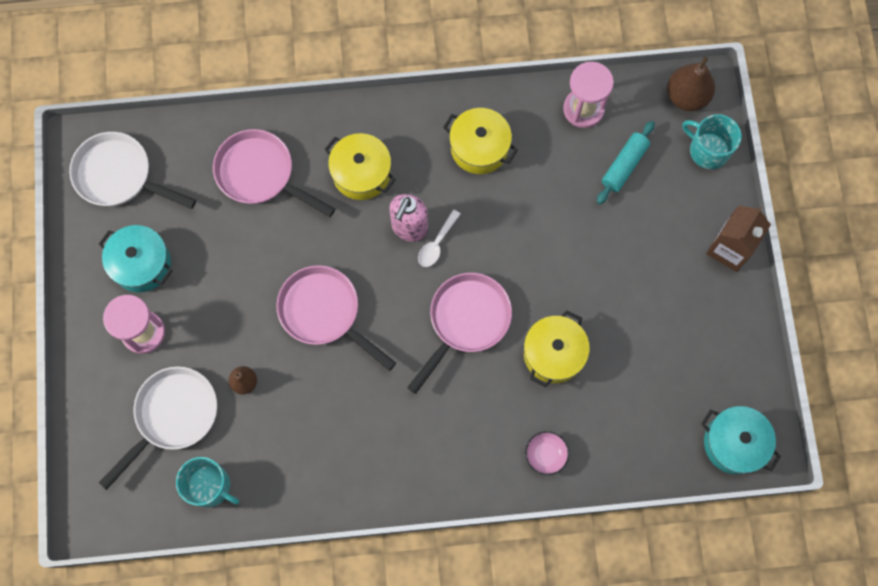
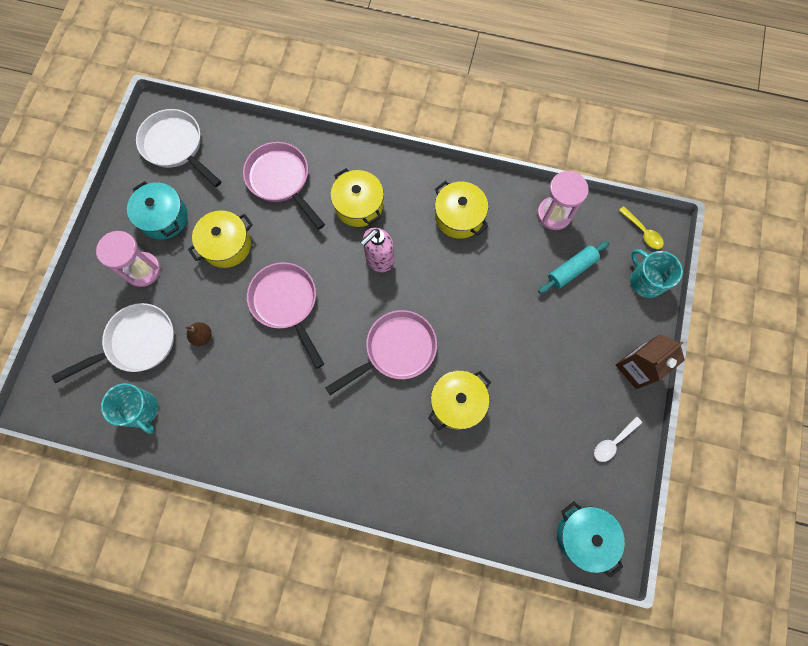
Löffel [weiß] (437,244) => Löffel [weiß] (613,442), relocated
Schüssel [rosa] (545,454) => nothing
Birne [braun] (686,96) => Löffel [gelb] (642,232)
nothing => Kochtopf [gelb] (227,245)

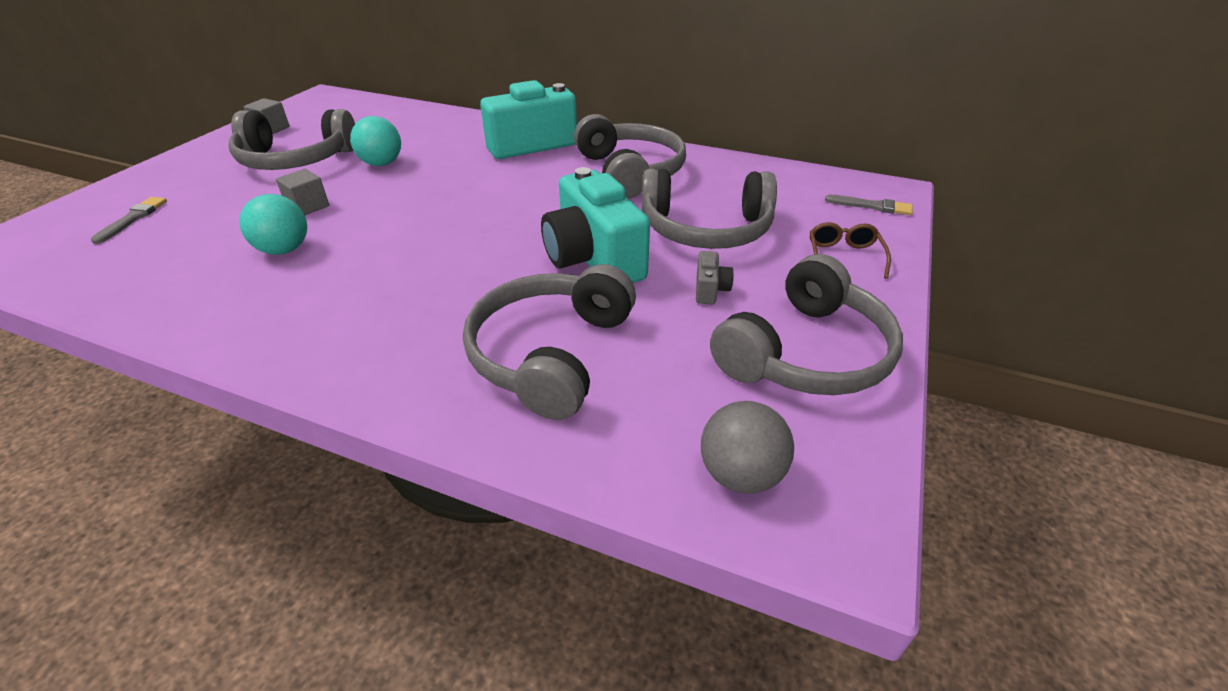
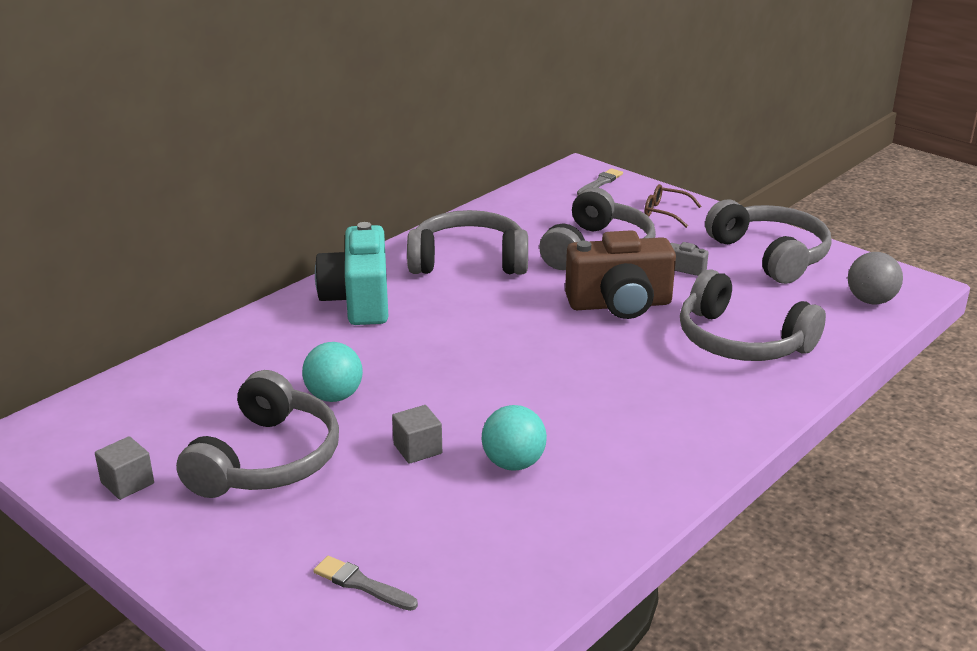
Kamera [türkis] (593,259) => Kamera [braun] (620,304)

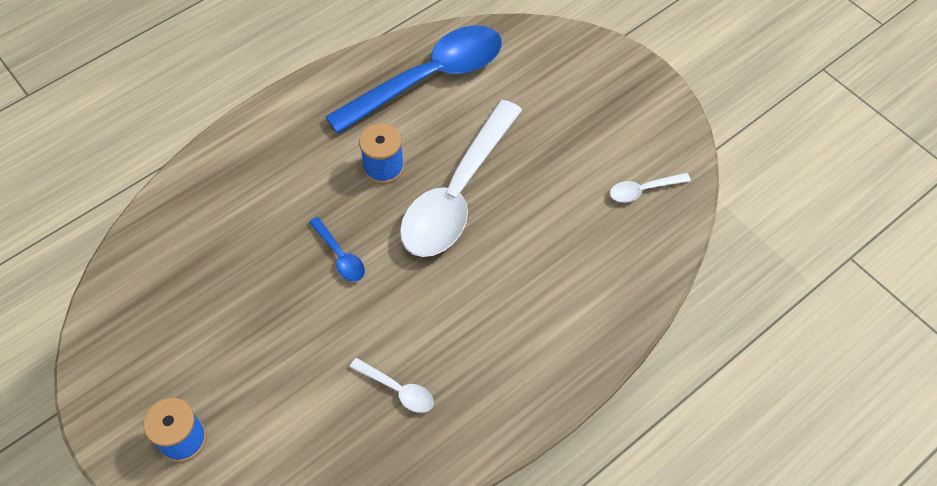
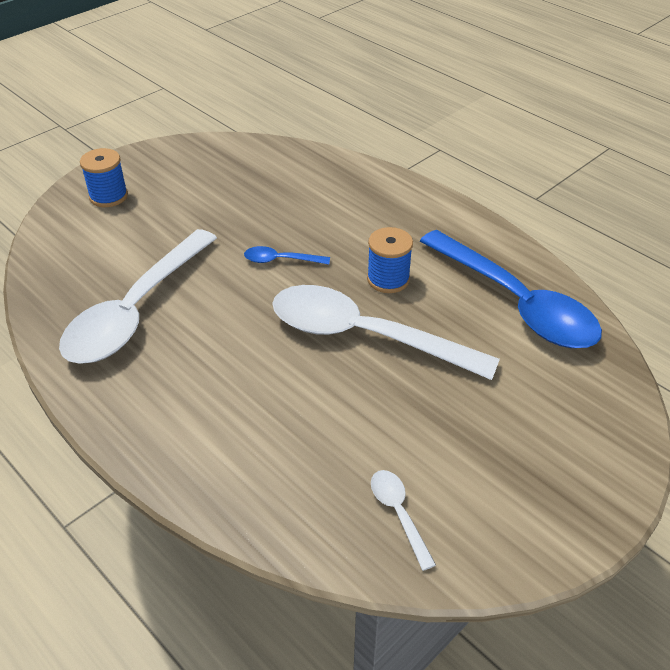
Löffel [blau] (340,255) => Löffel [blau] (281,260), 45 degrees clockwise
Löffel [weiß] (397,389) => Löffel [weiß] (136,310), x2.45

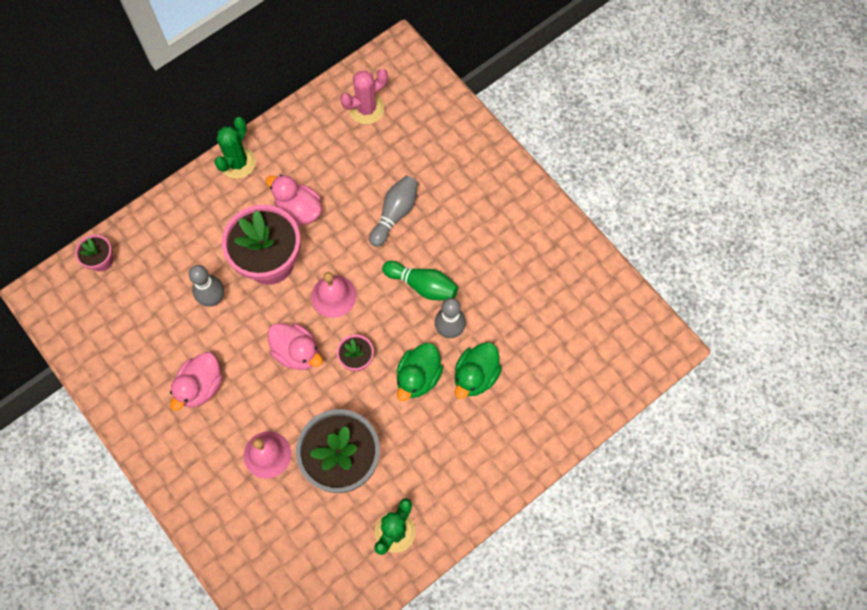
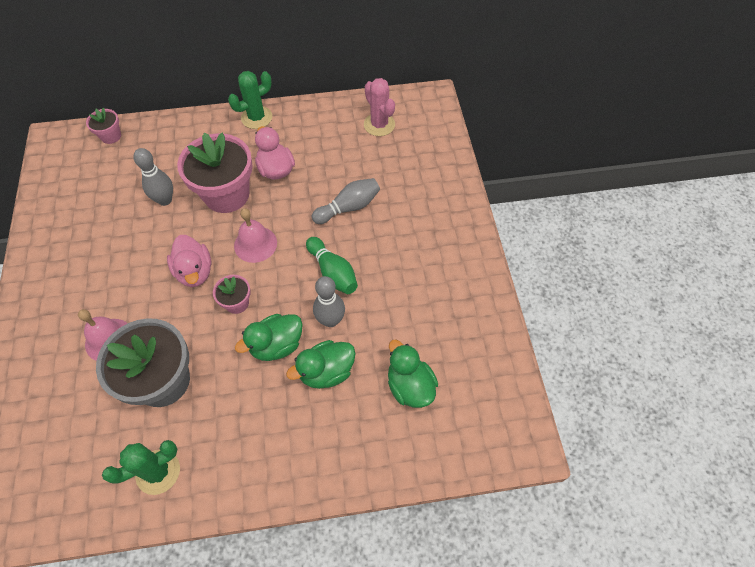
Ente [rosa] (201,386) => nothing
Kaktus [rosa] (366,109) => Kaktus [rosa] (379,125), 60 degrees clockwise
nothing => Ente [grün] (410,386)

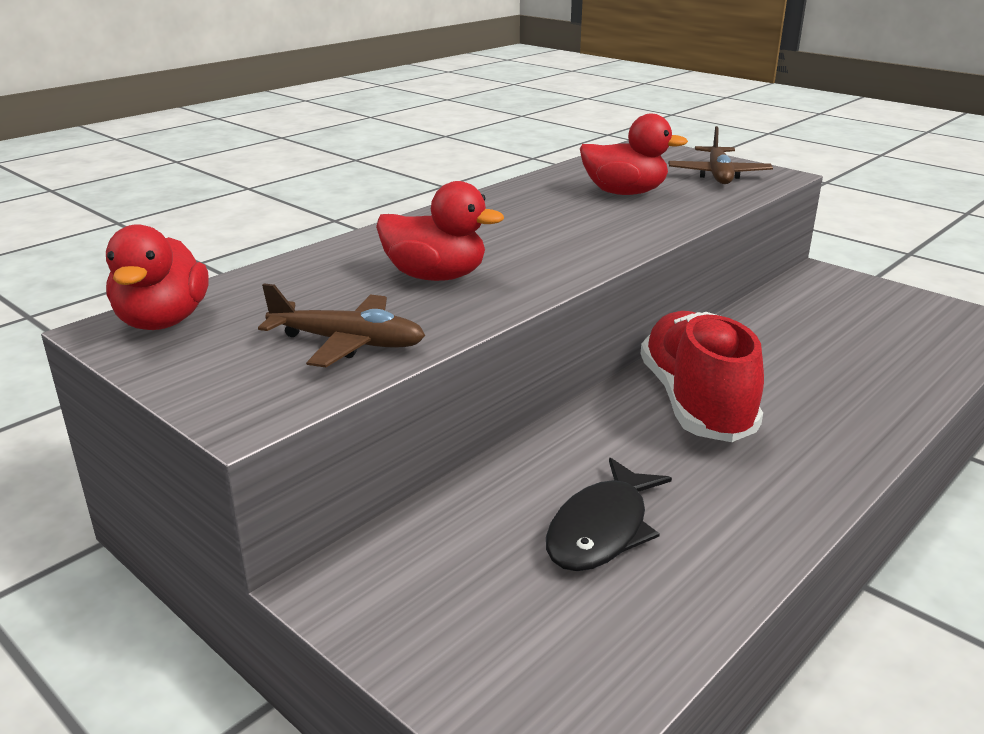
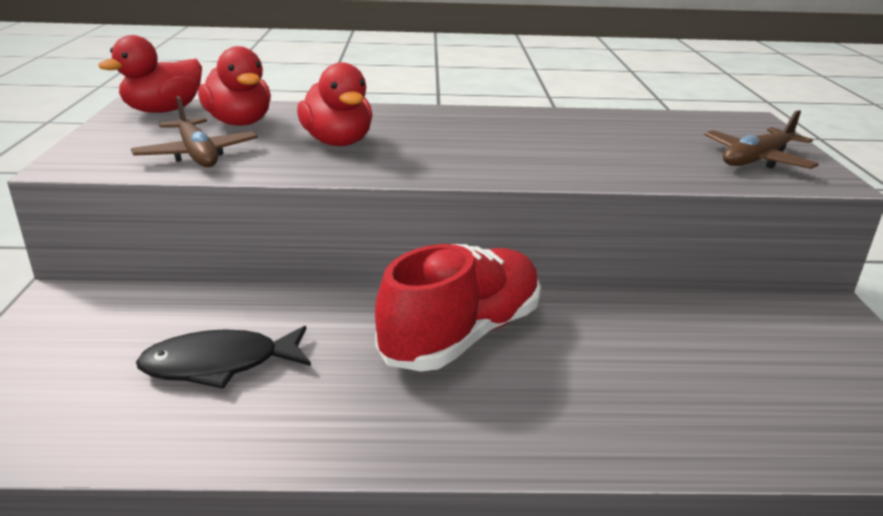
Ente [rot] (624,193) => Ente [rot] (239,123), relocated

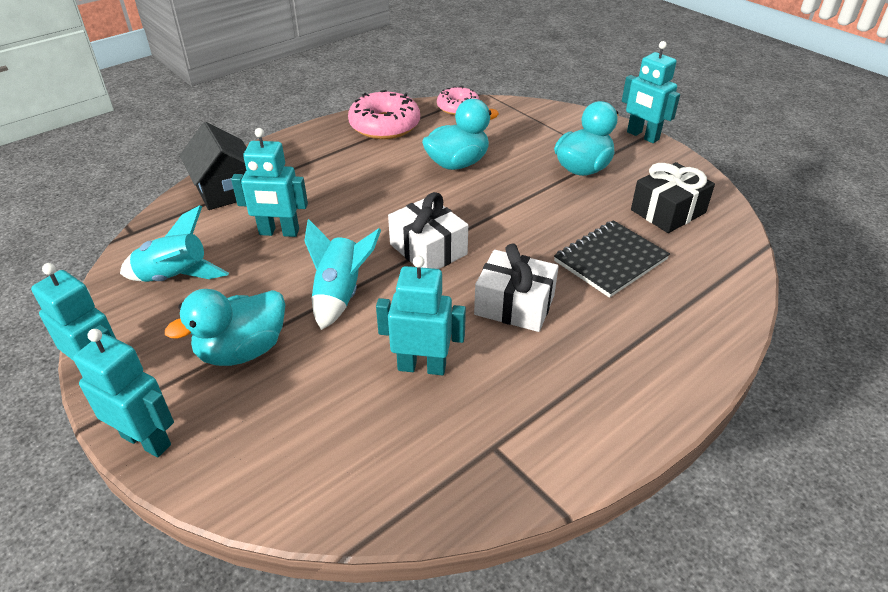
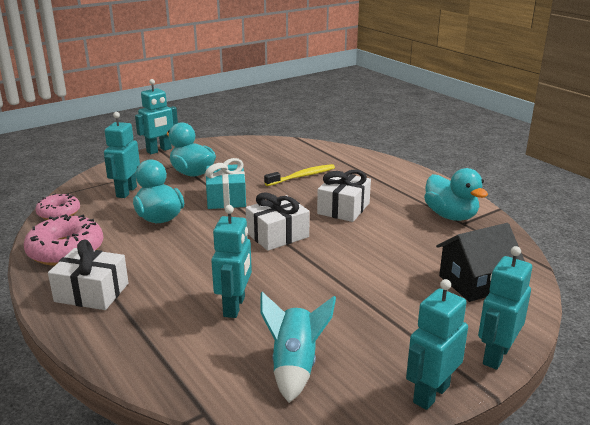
Ente [türkis] (242,350) => Ente [türkis] (450,216), relocated
Haus [schwarz] (226,190) => Haus [schwarz] (475,282), relocated
Rakete [türkis] (340,294) => nothing
Roboter [türkis] (422,366) => Roboter [türkis] (126,192), relocated
Notizbuch [schwarz] (610,260) => Zahnbürste [gelb] (302,176)
Geschenk [schwarz] (668,211) => nothing
nothing => Geschenk [weiß] (92,292)
nothing => Geschenk [türkis] (226,198)

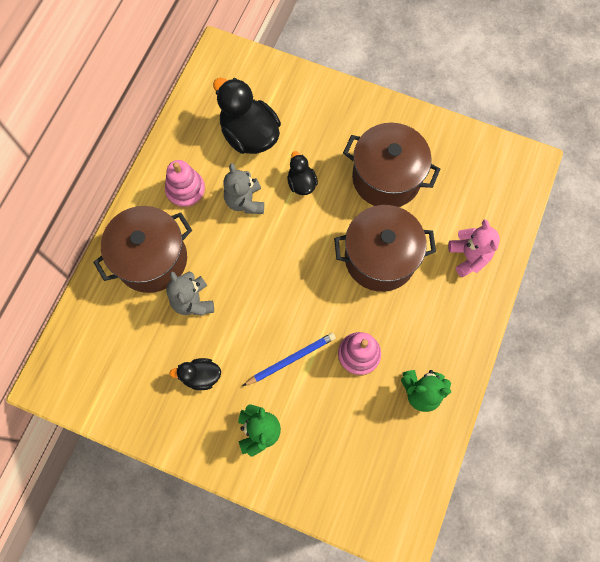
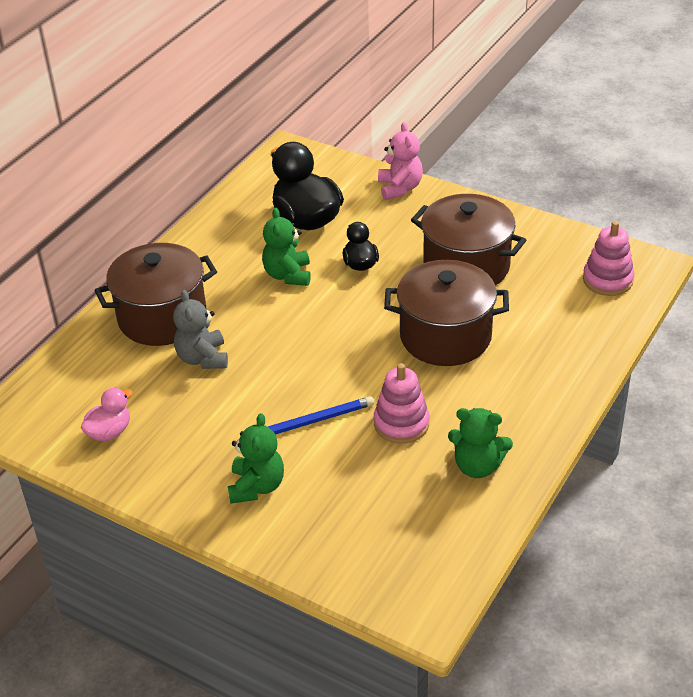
Stapelspielzeug [rosa] (186,190) => Stapelspielzeug [rosa] (607,280), relocated
Ente [schwarz] (201,376) => nothing
Teddybär [grau] (245,201) => Teddybär [grün] (288,275)
Teddybär [rosa] (468,256) => Teddybär [rosa] (400,188), relocated
nothing => Ente [rosa] (109,432)

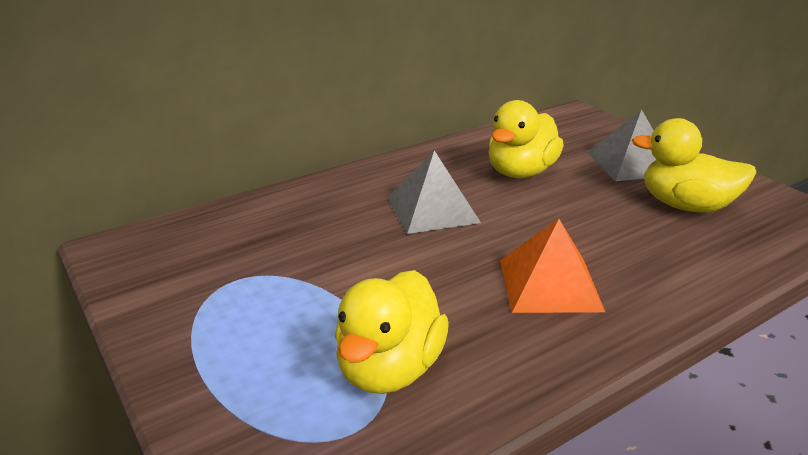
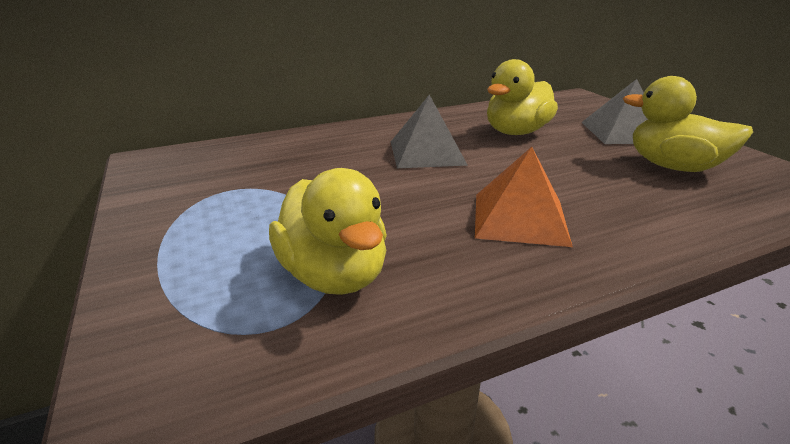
Ente [gelb] (389,369) => Ente [gelb] (334,274), 60 degrees counterclockwise

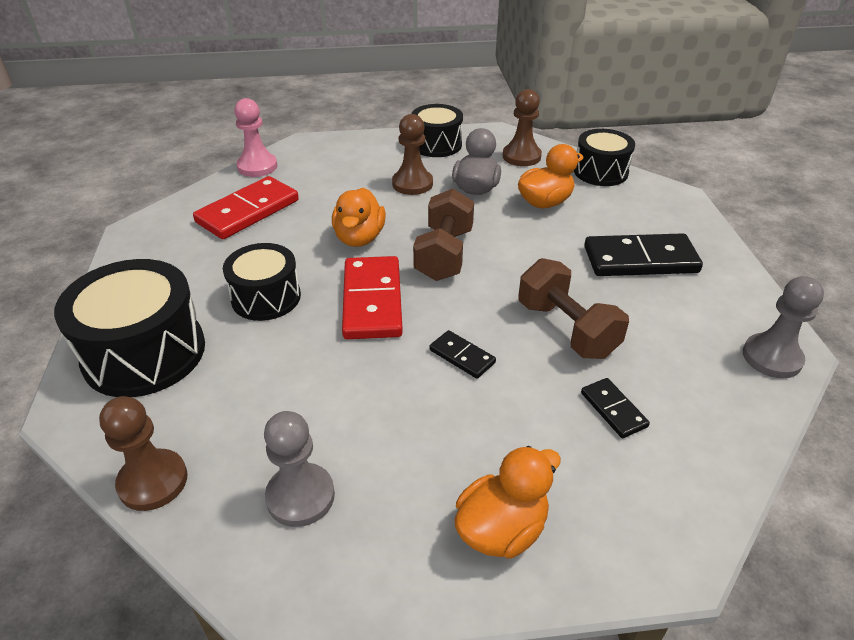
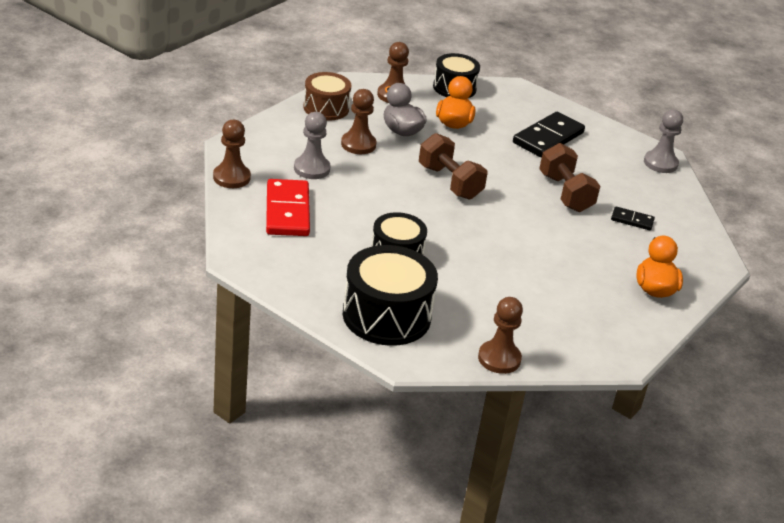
Bauer [rosa] (257,166) => Bauer [braun] (231,177)
Bauer [grau] (300,496) => Bauer [grau] (312,169), relocated
Ente [orange] (359,238) => nothing
Dominostein [rot] (372,301) => nothing
Trommel [schwarz] (436,144) => Trommel [braun] (326,108)
Dominostein [schwarz] (462,356) => nothing
Hantel [braun] (566,329) => Hantel [braun] (565,193), 60 degrees clockwise

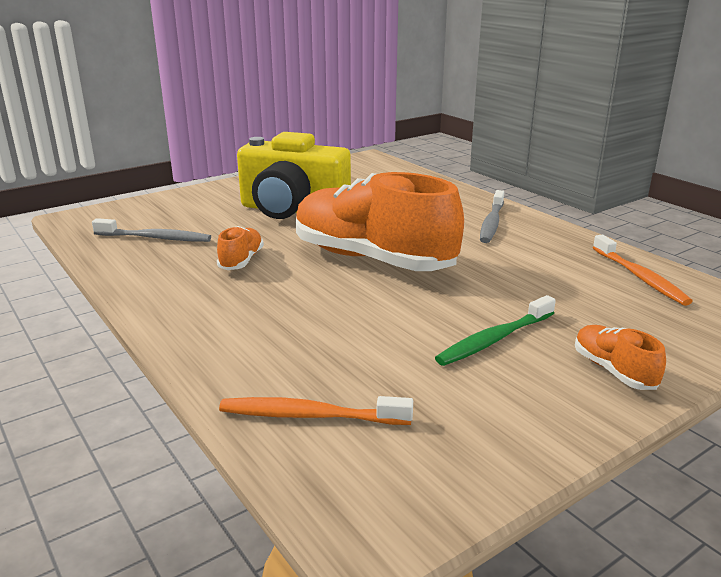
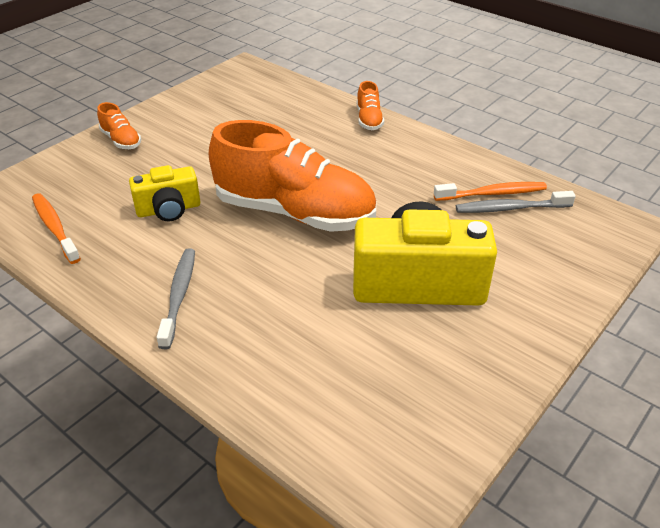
Schuh [orange] (241,261) => Schuh [orange] (369,120), relocated
Zahnbürste [orange] (310,416) => Zahnbürste [orange] (492,193), relocated
Zahnbürste [grün] (494,339) => nothing
nothing => Kamera [gelb] (169,209)

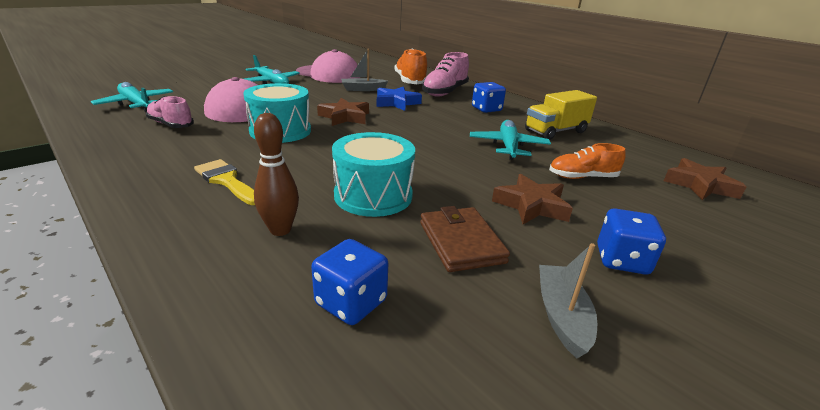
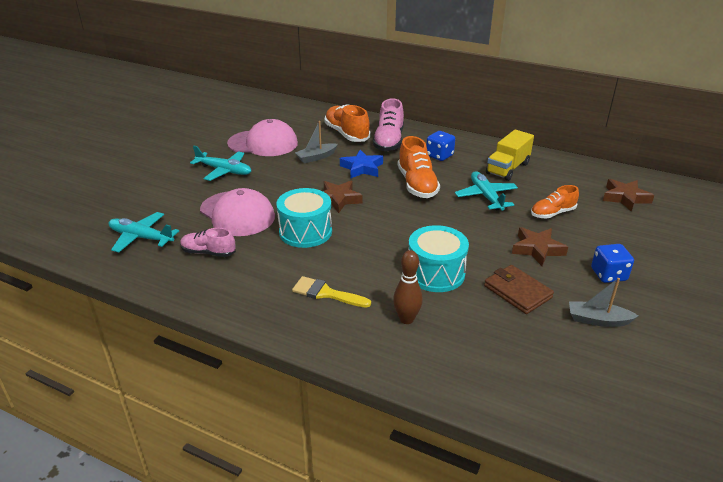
Spielwürfel [blau] (351,302) => nothing
Boot [grau] (562,316) => Boot [grau] (598,320), 60 degrees counterclockwise
nothing => Schuh [orange] (417,184)

